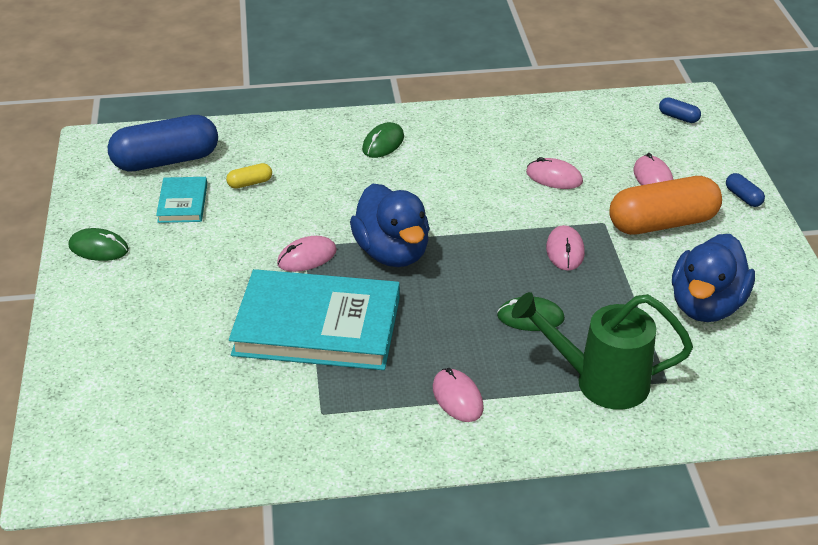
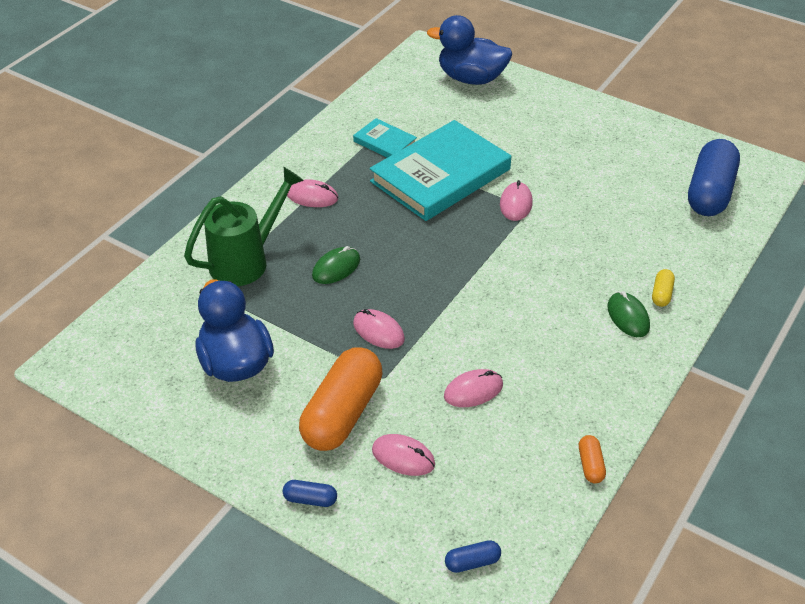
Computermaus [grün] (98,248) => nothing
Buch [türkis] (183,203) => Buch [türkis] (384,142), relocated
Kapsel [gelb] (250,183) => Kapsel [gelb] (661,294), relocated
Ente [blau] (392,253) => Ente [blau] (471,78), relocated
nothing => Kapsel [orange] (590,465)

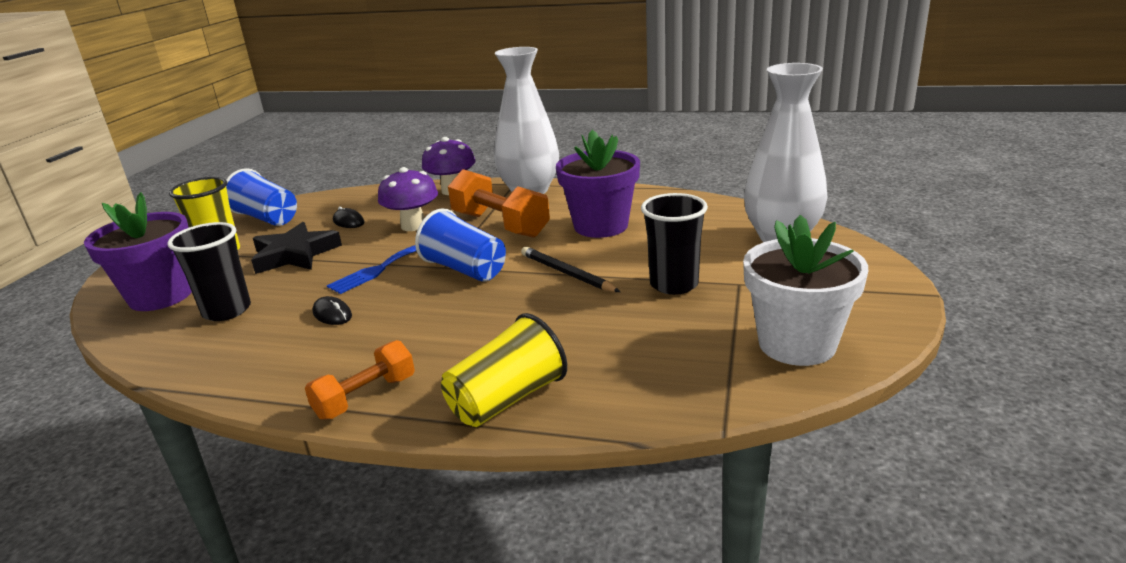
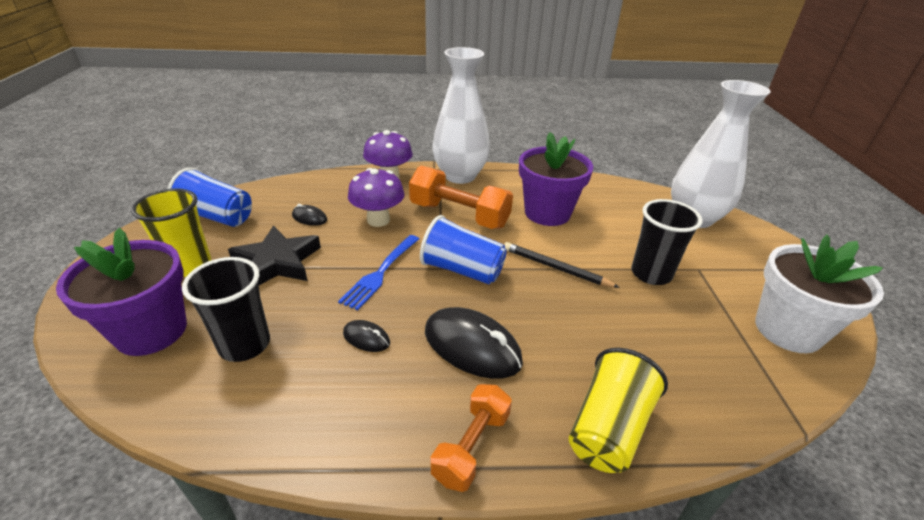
nothing => Computermaus [schwarz] (472,346)

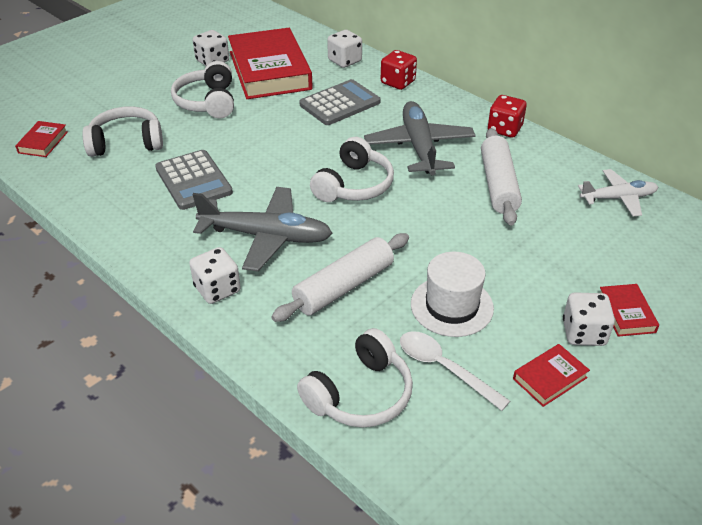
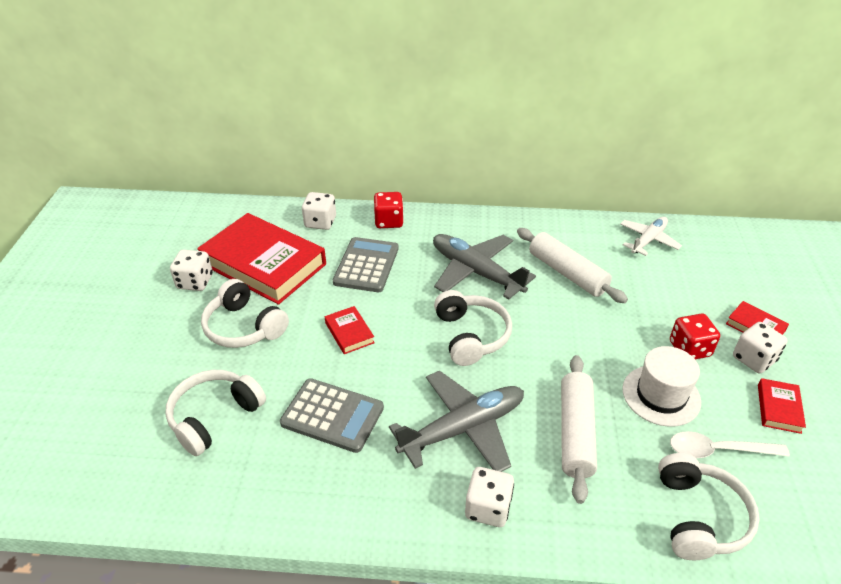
Buch [rot] (43,142) => Buch [rot] (349,333), relocated
Spielwürfel [rot] (504,129) => Spielwürfel [rot] (689,349), relocated

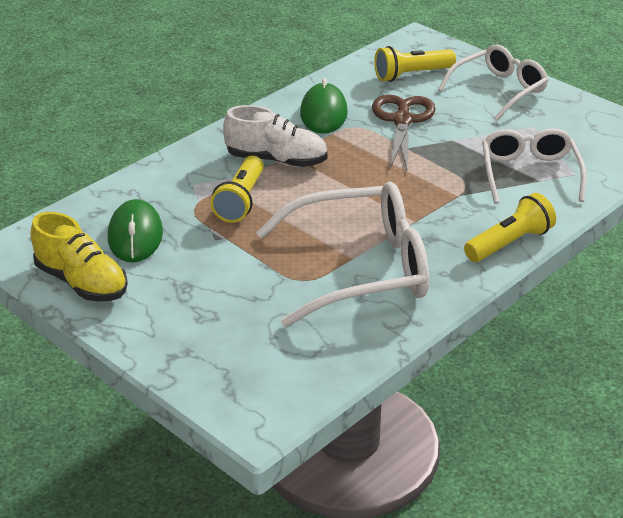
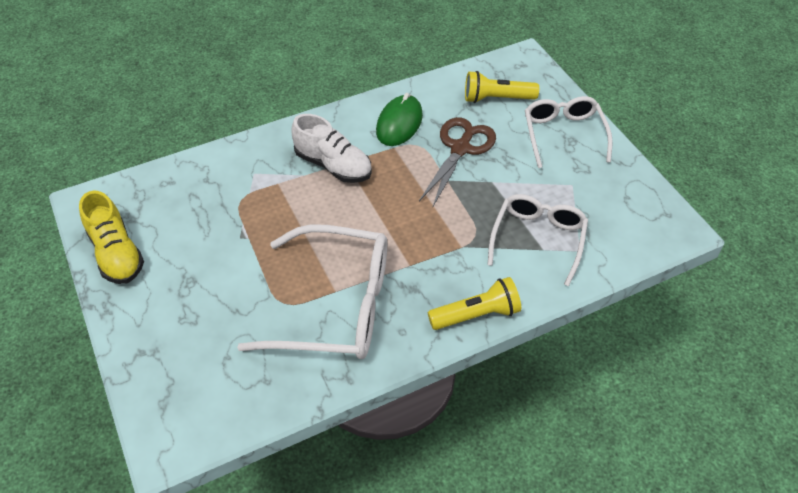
Computermaus [grün] (135,236) => nothing
Taschenlampe [gelb] (241,201) => nothing
Brille [weiß] (499,90) => Brille [weiß] (563,135), 75 degrees counterclockwise

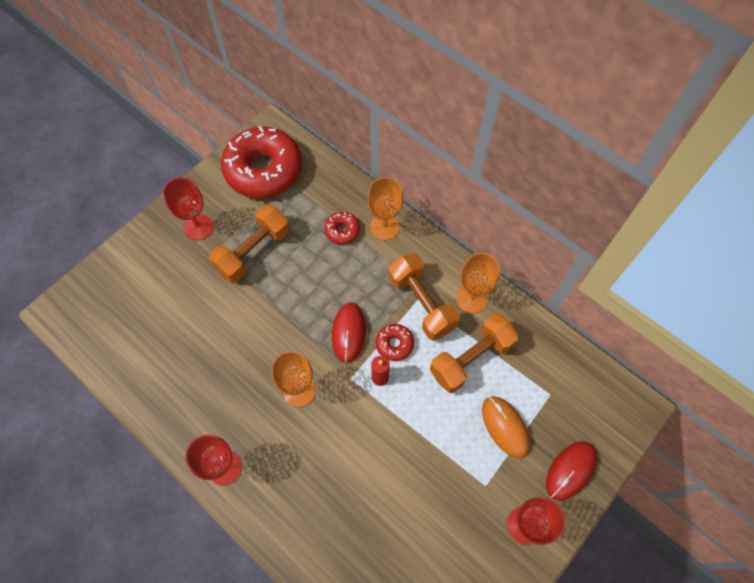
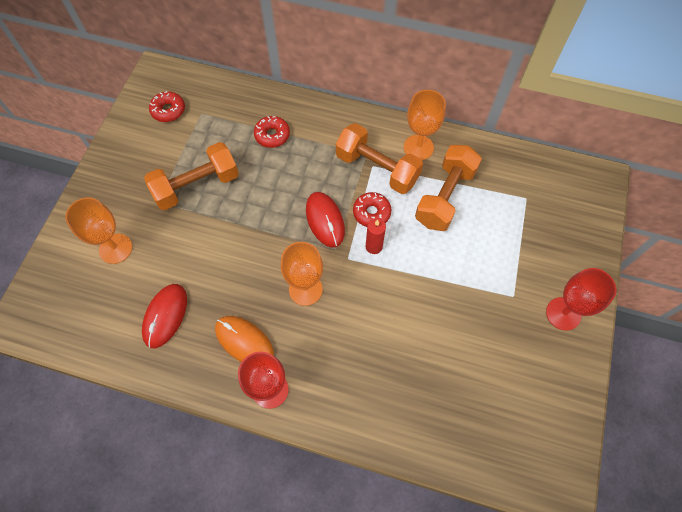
Kelch [rot] (198,227) => nothing
Hantel [orange] (253,251) => Hantel [orange] (197,186), 45 degrees clockwise
Donut [rot] (263,170) => Donut [rot] (168,110), x0.43
Kelch [orange] (384,227) => Kelch [orange] (115,248), relocated
Computermaus [orange] (505,427) => Computermaus [orange] (244,341), relocated
Computermaus [rot] (570,470) => Computermaus [rot] (165,316), relocated

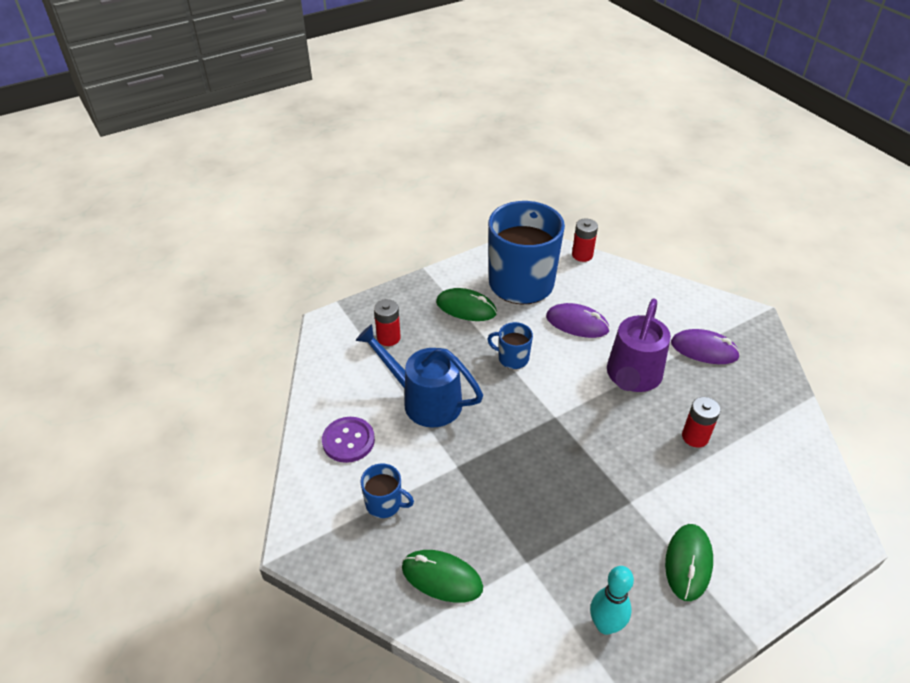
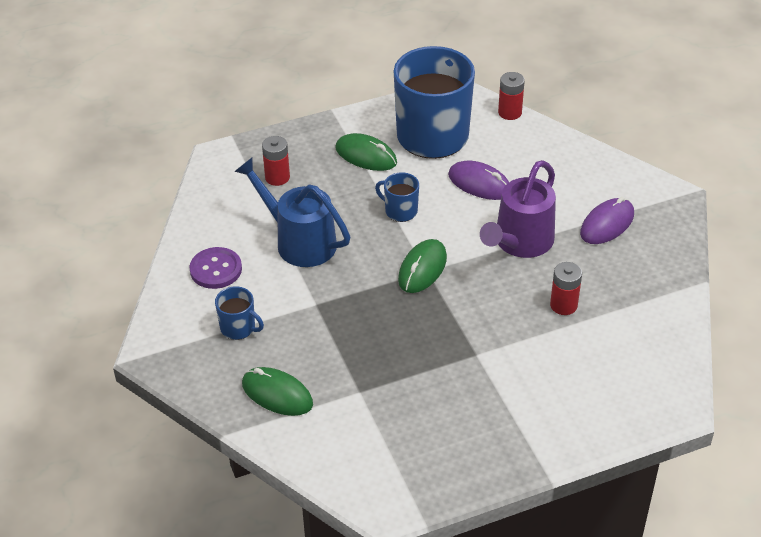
Bowlingkegel [türkis] (605,625) => nothing
Computermaus [grün] (688,563) => Computermaus [grün] (422,269), relocated
Computermaus [lila] (704,350) => Computermaus [lila] (607,224), 75 degrees counterclockwise

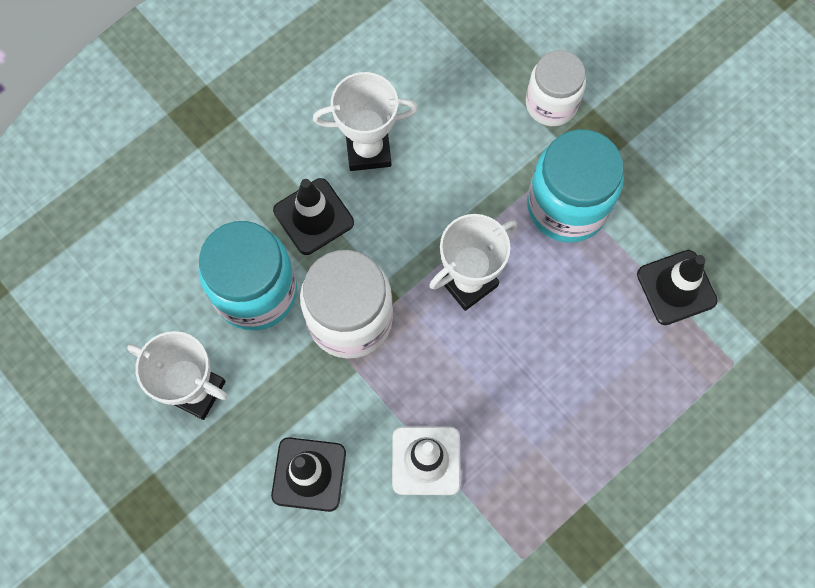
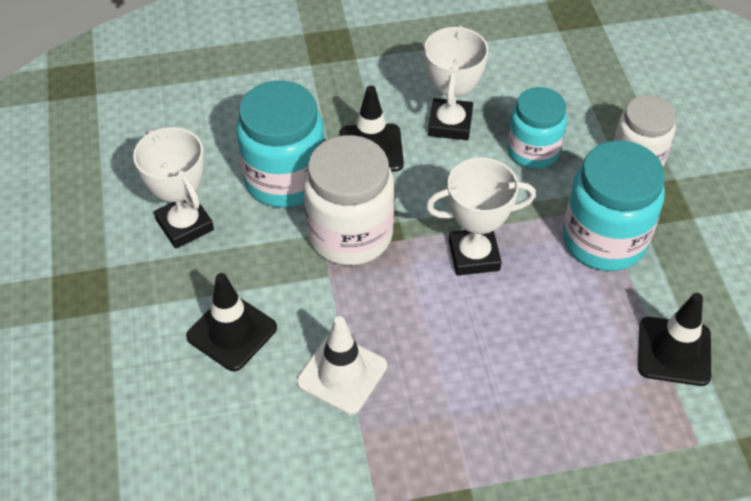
Pokal [weiß] (368,150) => Pokal [weiß] (450,124), 75 degrees clockwise
nothing => Einmachglas [türkis] (533,151)

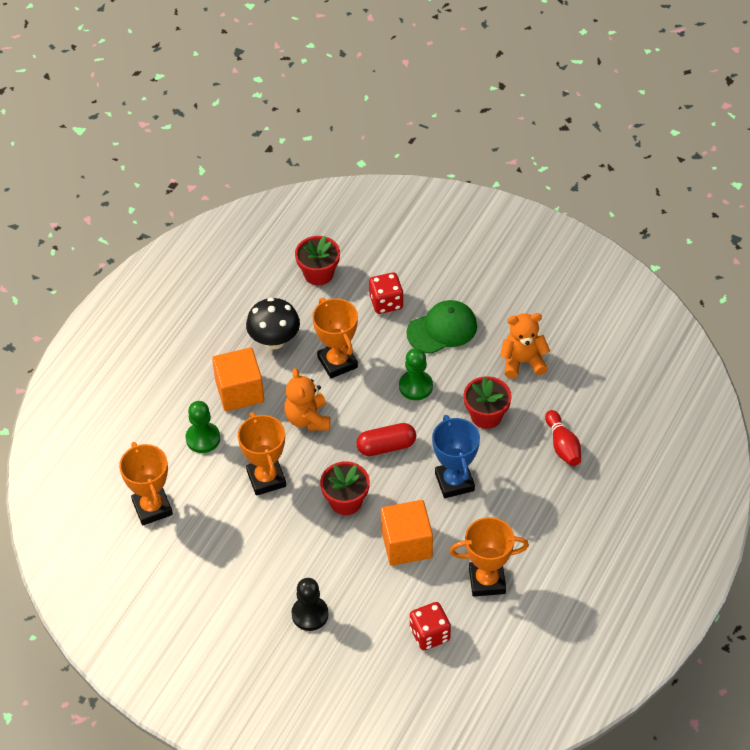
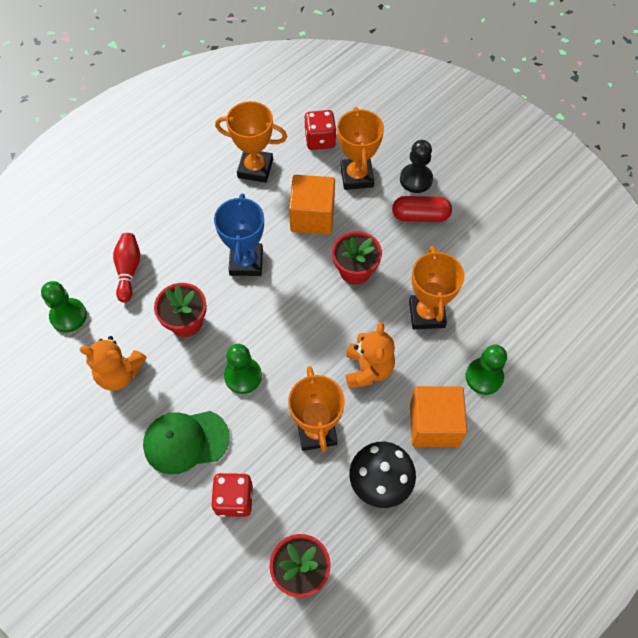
Pokal [orange] (152,508) => Pokal [orange] (356,176), relocated
Kapsel [rot] (386,446) => Kapsel [rot] (420,216), relocated
nothing => Bauer [grün] (68,316)

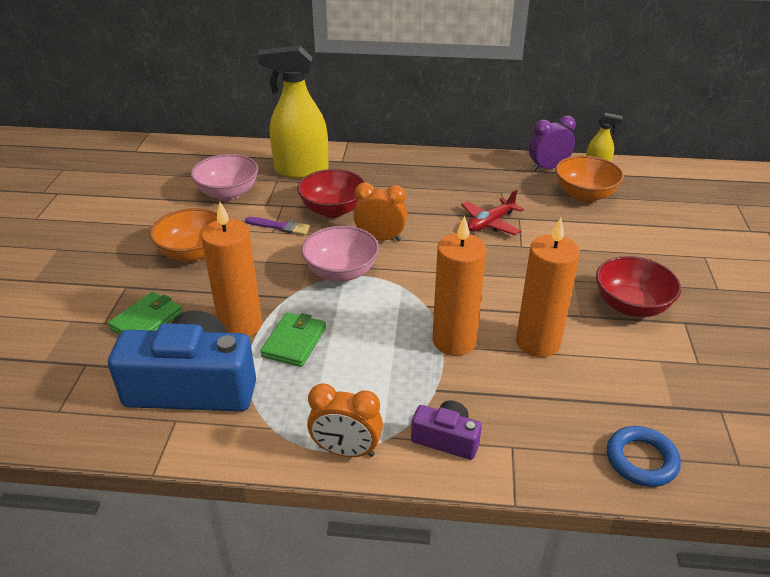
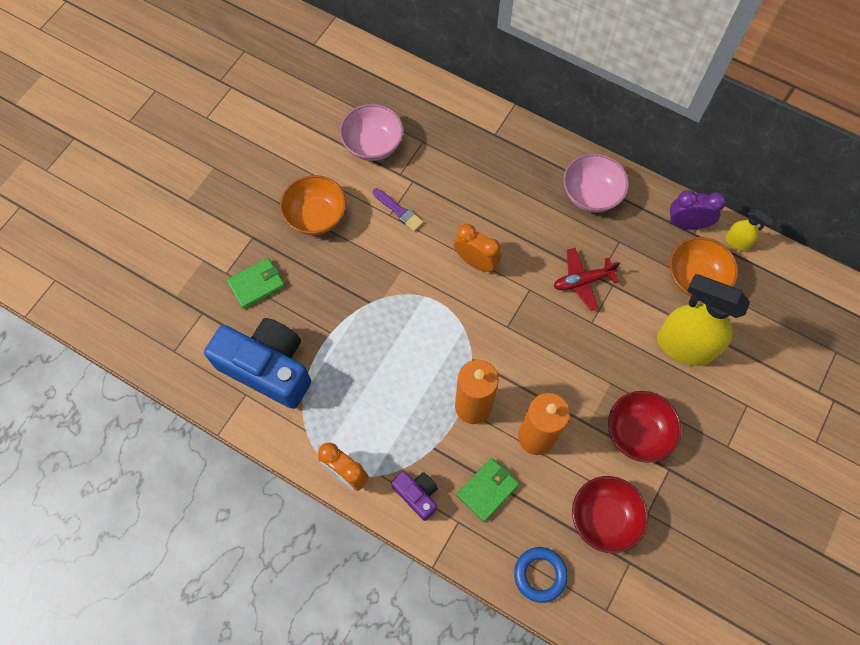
Kerze [orange] (240,325) => nothing
Sprühflasche [gelb] (301,170) => Sprühflasche [gelb] (684,346), relocated
Geldbörse [grün] (294,342) => Geldbörse [grün] (487,490), relocated
Schüssel [rot] (333,210) => Schüssel [rot] (604,518), relocated
Schüssel [rosa] (341,272) => Schüssel [rosa] (591,194), relocated

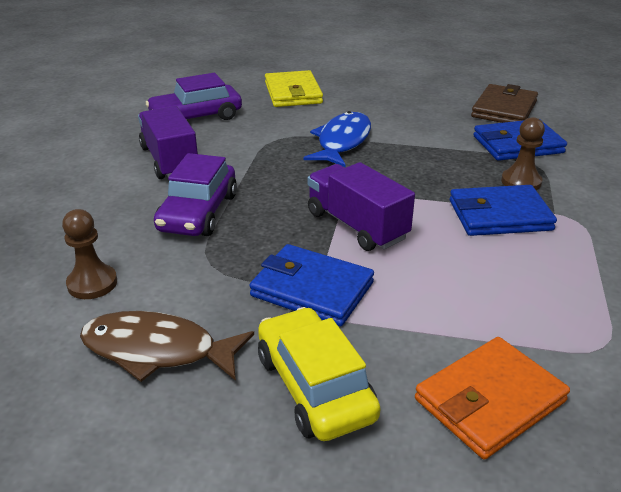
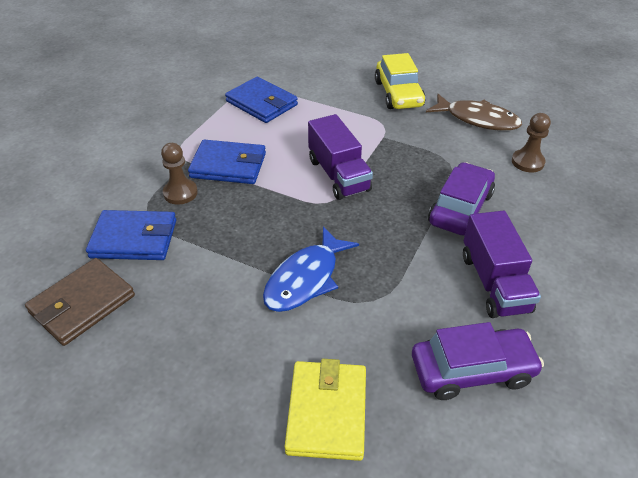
Geldbörse [blau] (312,289) => Geldbörse [blau] (261,103), relocated
Geldbörse [orange] (489,400) => nothing

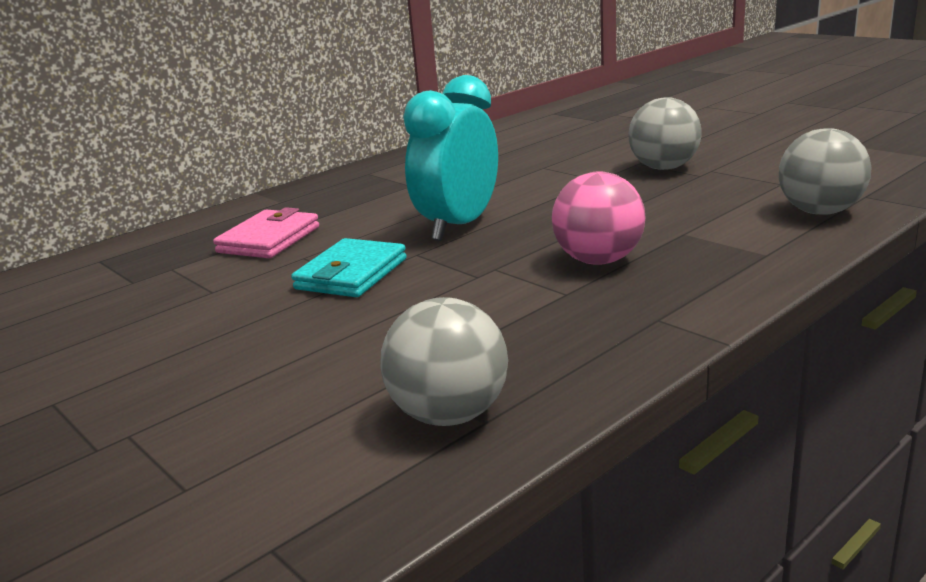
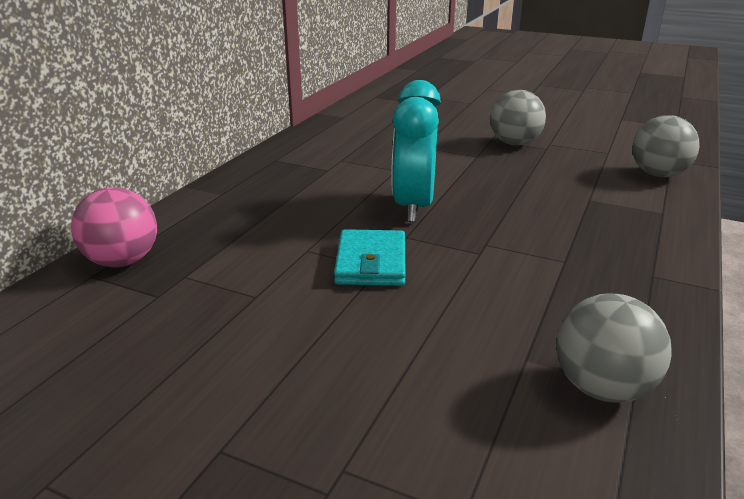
Geldbörse [rosa] (269,240) => nothing
Ball [rosa] (599,260) => Ball [rosa] (122,261), relocated

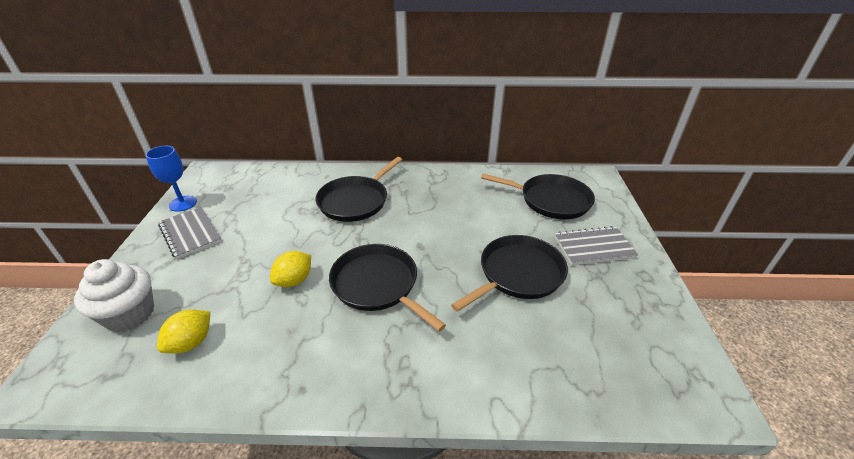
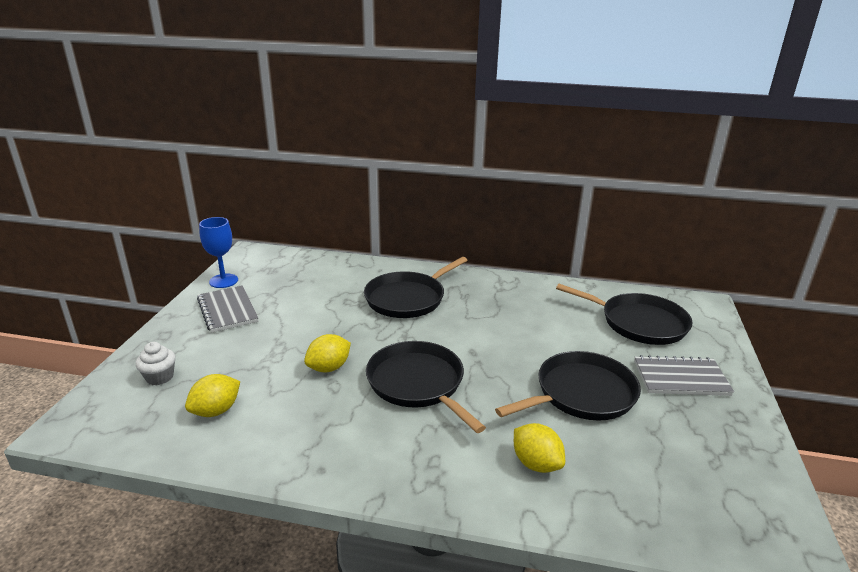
Muffin [weiß] (130,314) => Muffin [weiß] (159,377), x0.56
nothing => Zitrone [gelb] (536,464)

